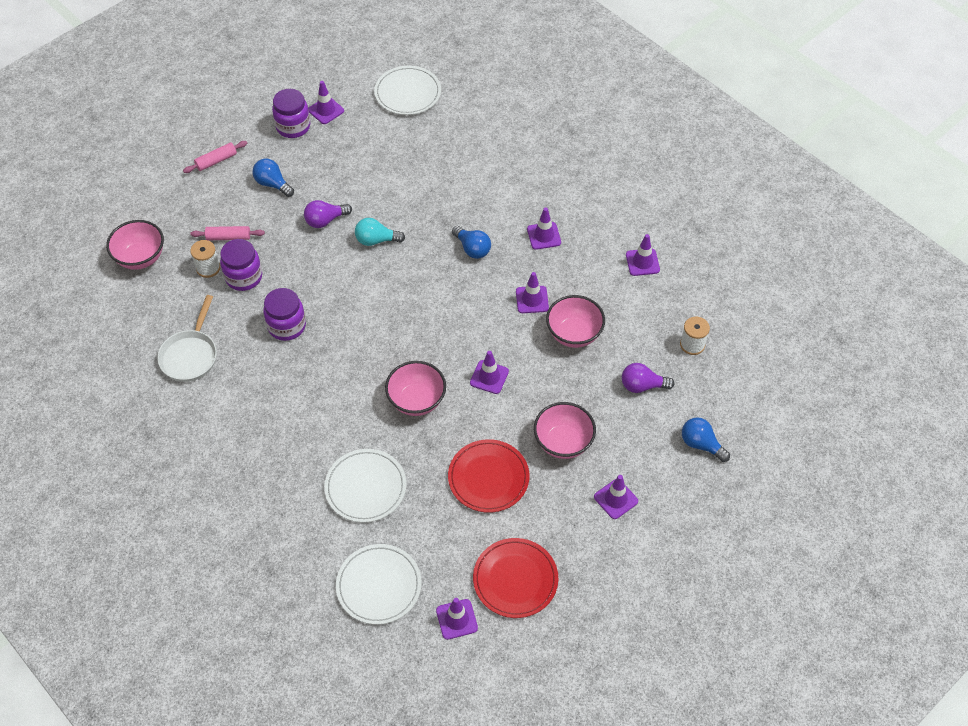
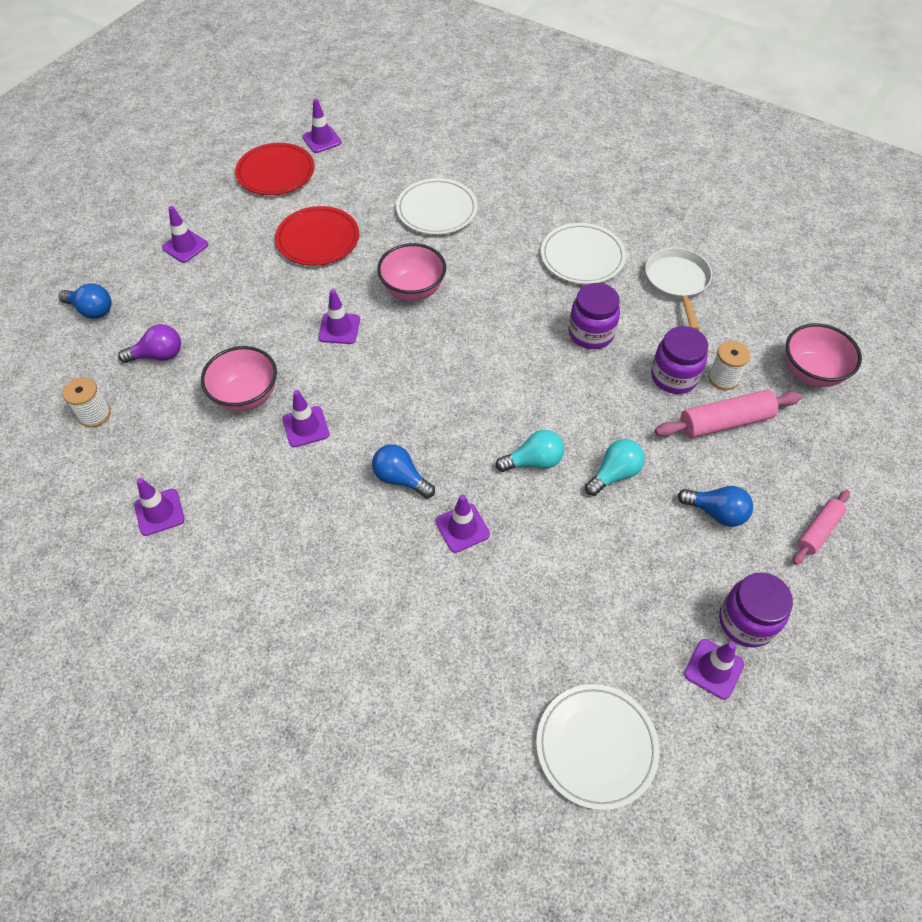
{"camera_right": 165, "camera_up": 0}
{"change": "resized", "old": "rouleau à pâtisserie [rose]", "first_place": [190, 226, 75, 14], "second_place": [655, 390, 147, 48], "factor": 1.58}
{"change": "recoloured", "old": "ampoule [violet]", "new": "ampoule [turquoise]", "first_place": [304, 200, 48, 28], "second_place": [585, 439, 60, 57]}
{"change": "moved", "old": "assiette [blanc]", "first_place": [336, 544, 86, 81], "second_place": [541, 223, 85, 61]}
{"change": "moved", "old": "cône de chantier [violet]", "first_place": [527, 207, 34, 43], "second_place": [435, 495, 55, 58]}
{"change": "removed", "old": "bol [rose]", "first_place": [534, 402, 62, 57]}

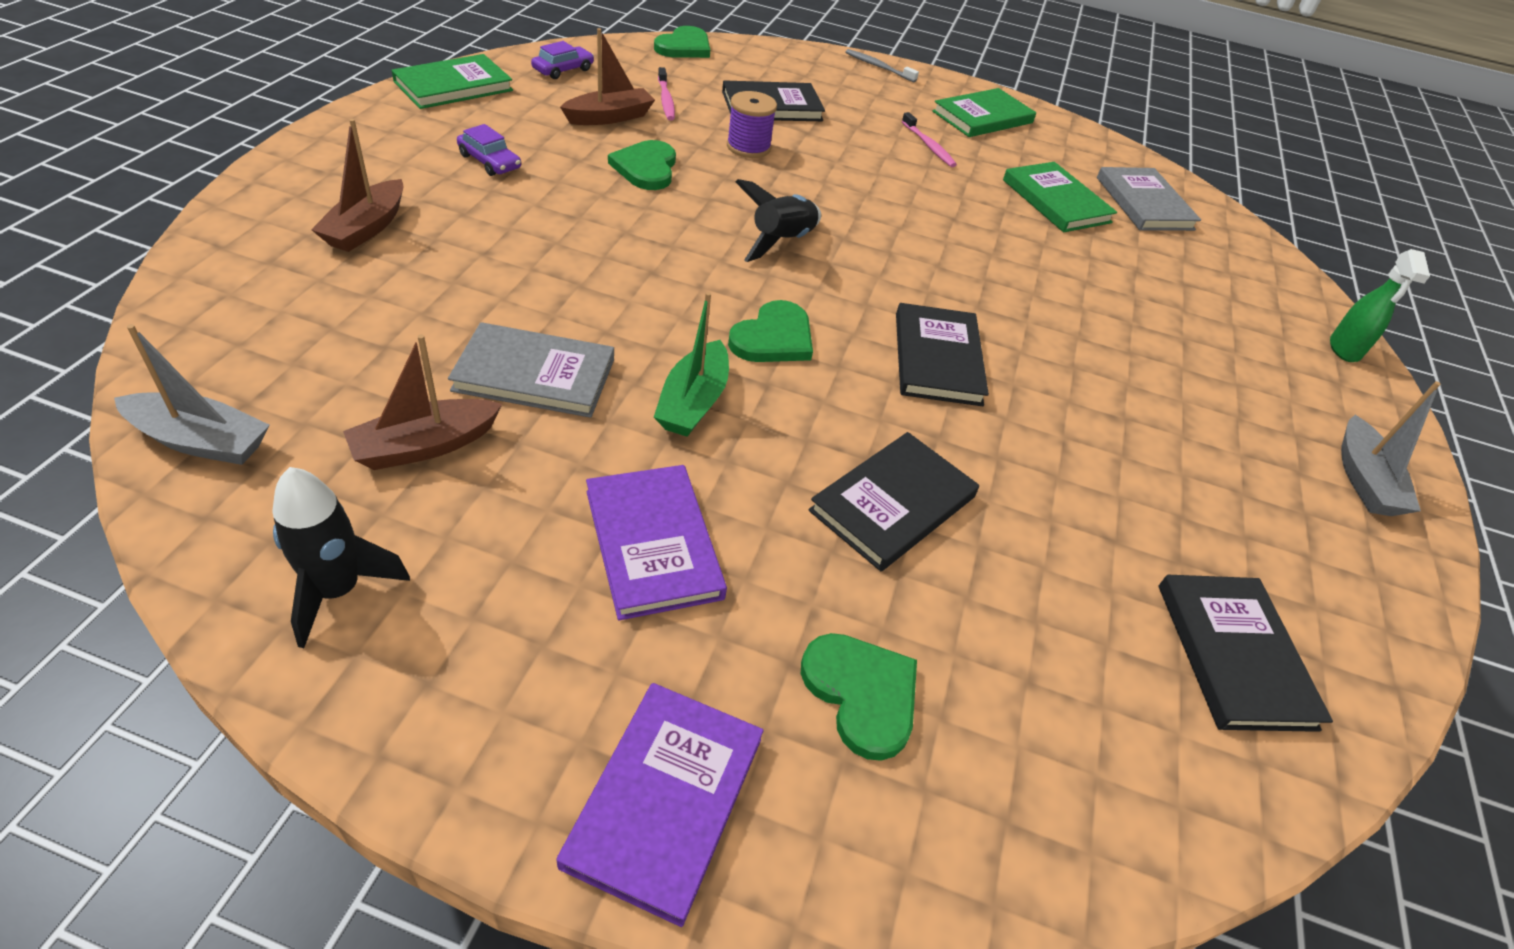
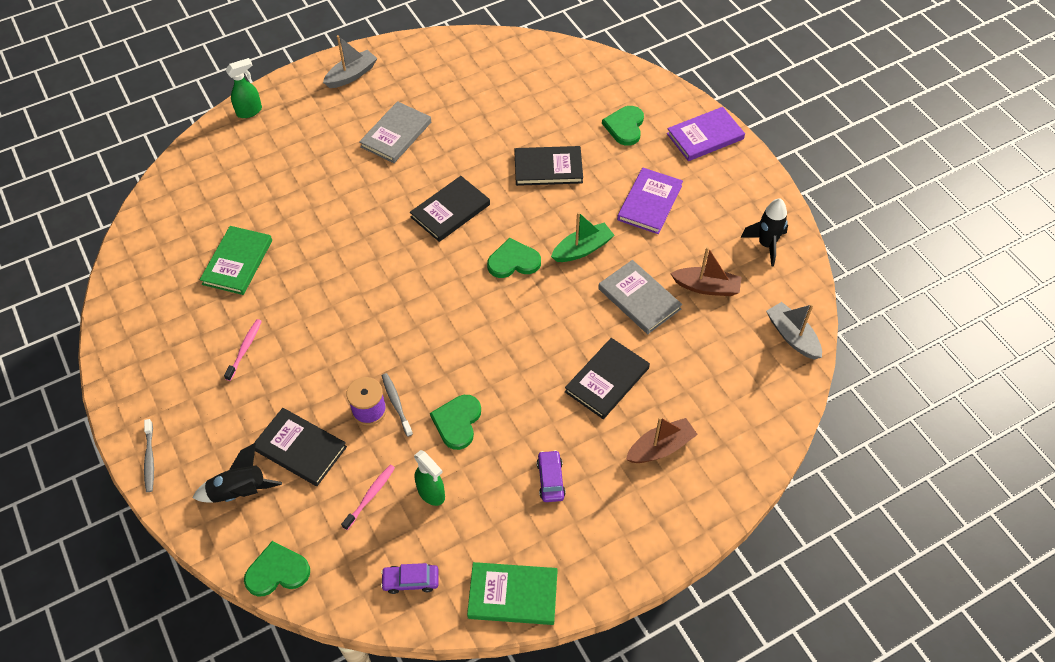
{"camera_right": -130, "camera_up": 10}
{"change": "replaced", "old": "bateau [marron]", "new": "vaporisateur [vert]", "first_place": [560, 28, 95, 97], "second_place": [414, 450, 31, 56]}
{"change": "turned", "old": "cœur [vert]", "first_place": [608, 140, 68, 50], "second_place": [430, 395, 51, 55], "degrees": 150}
{"change": "moved", "old": "fusée [noir]", "first_place": [735, 179, 86, 83], "second_place": [193, 443, 89, 60]}
{"change": "removed", "old": "livre [vert]", "first_place": [932, 88, 104, 49]}
{"change": "moved", "old": "livre [gris]", "first_place": [1097, 167, 104, 64], "second_place": [359, 101, 72, 62]}
{"change": "moved", "old": "livre [noir]", "first_place": [1159, 575, 174, 157], "second_place": [565, 338, 85, 81]}
{"change": "added", "new": "brosse à dents [gris]", "second_place": [382, 373, 31, 64]}

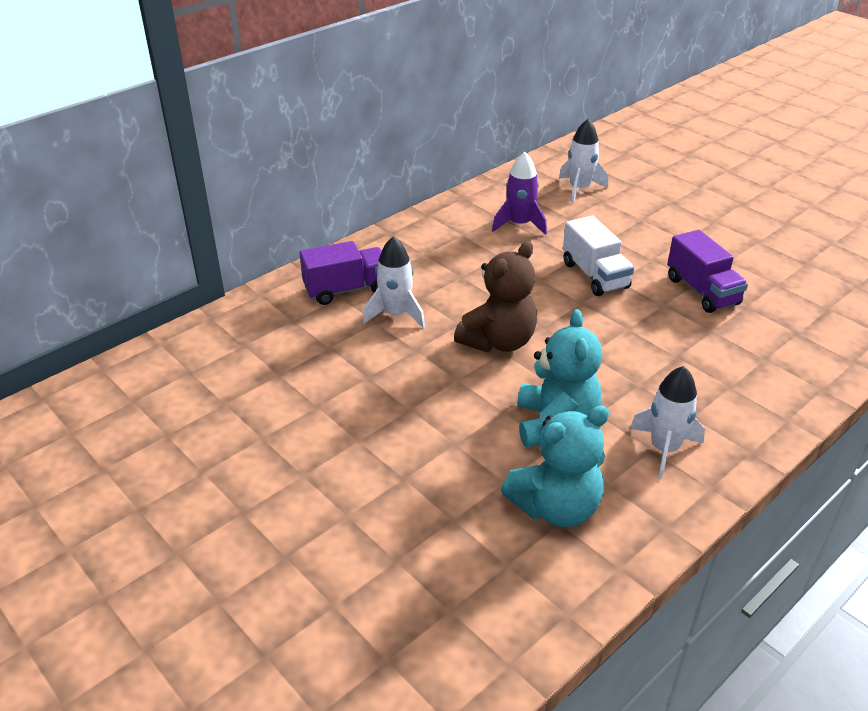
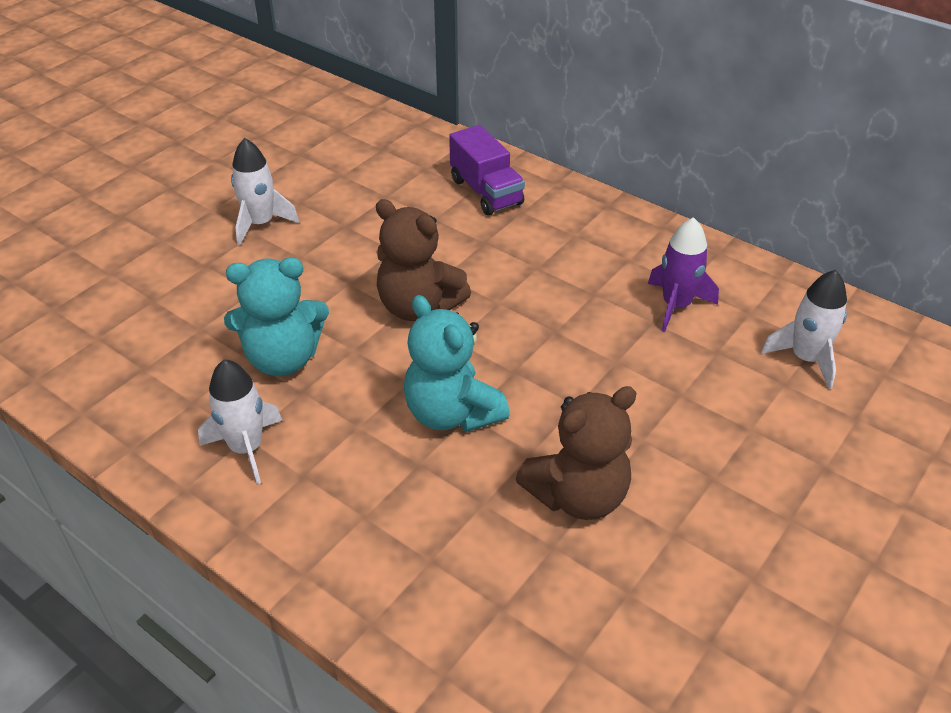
{"camera_right": 80, "camera_up": 5}
{"change": "moved", "old": "fusée [blanc]", "first_place": [363, 236, 62, 92], "second_place": [231, 138, 68, 108]}
{"change": "moved", "old": "ours en peluche [turquoise]", "first_place": [501, 406, 108, 121], "second_place": [404, 295, 106, 137]}
{"change": "removed", "old": "camion [blanc]", "first_place": [563, 215, 71, 81]}
{"change": "replaced", "old": "camion [violet]", "new": "ours en peluche [marron]", "first_place": [667, 230, 81, 83], "second_place": [516, 386, 121, 134]}

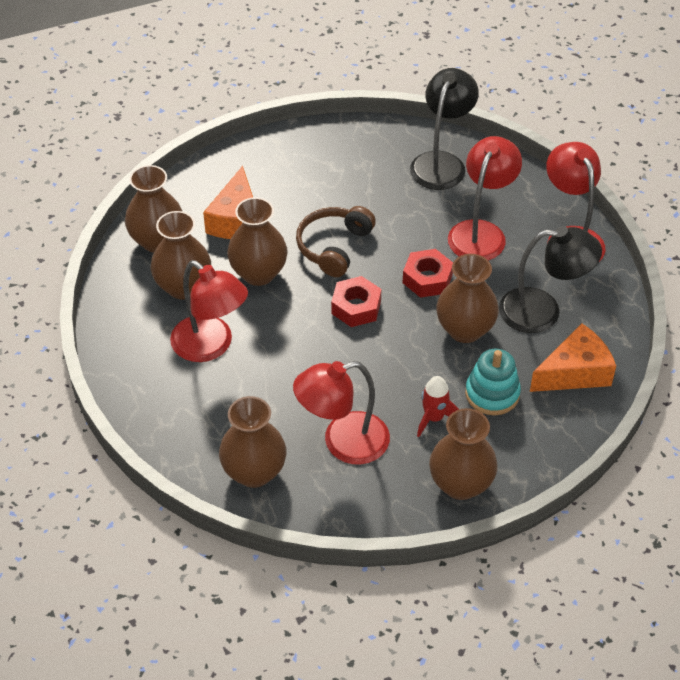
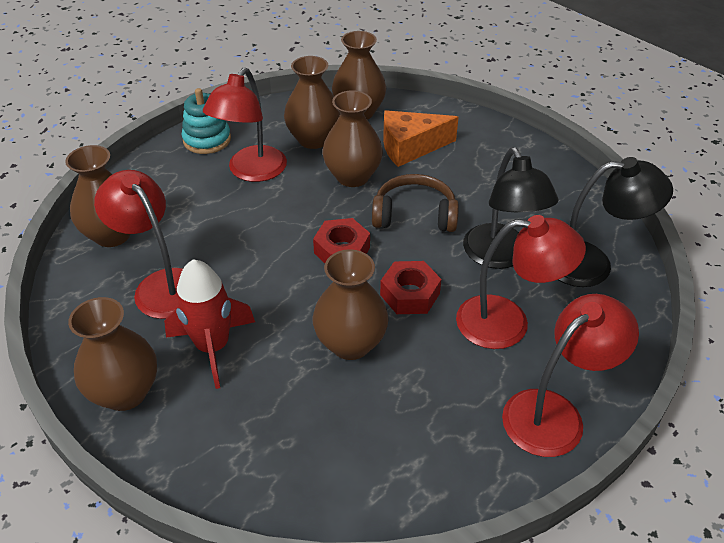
{"camera_right": 70, "camera_up": -5}
{"change": "resized", "old": "fusée [rouge]", "first_place": [417, 376, 42, 61], "second_place": [164, 259, 91, 130], "factor": 1.59}
{"change": "moved", "old": "jouet à empiler [turquoise]", "first_place": [465, 349, 56, 66], "second_place": [182, 88, 49, 66]}
{"change": "moved", "old": "lampe [noir]", "first_place": [499, 226, 103, 107], "second_place": [463, 147, 96, 122]}
{"change": "removed", "old": "fromage [orange]", "first_place": [530, 324, 86, 68]}

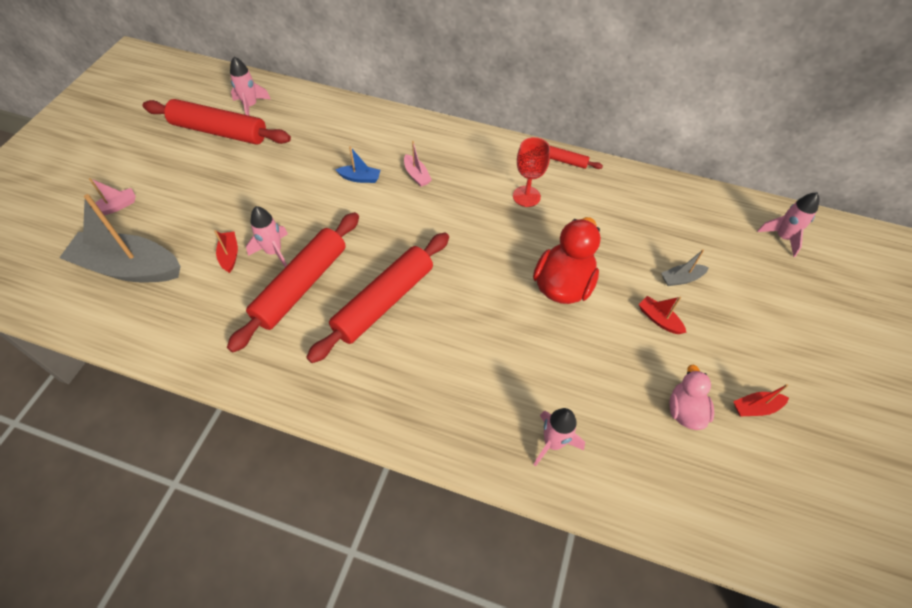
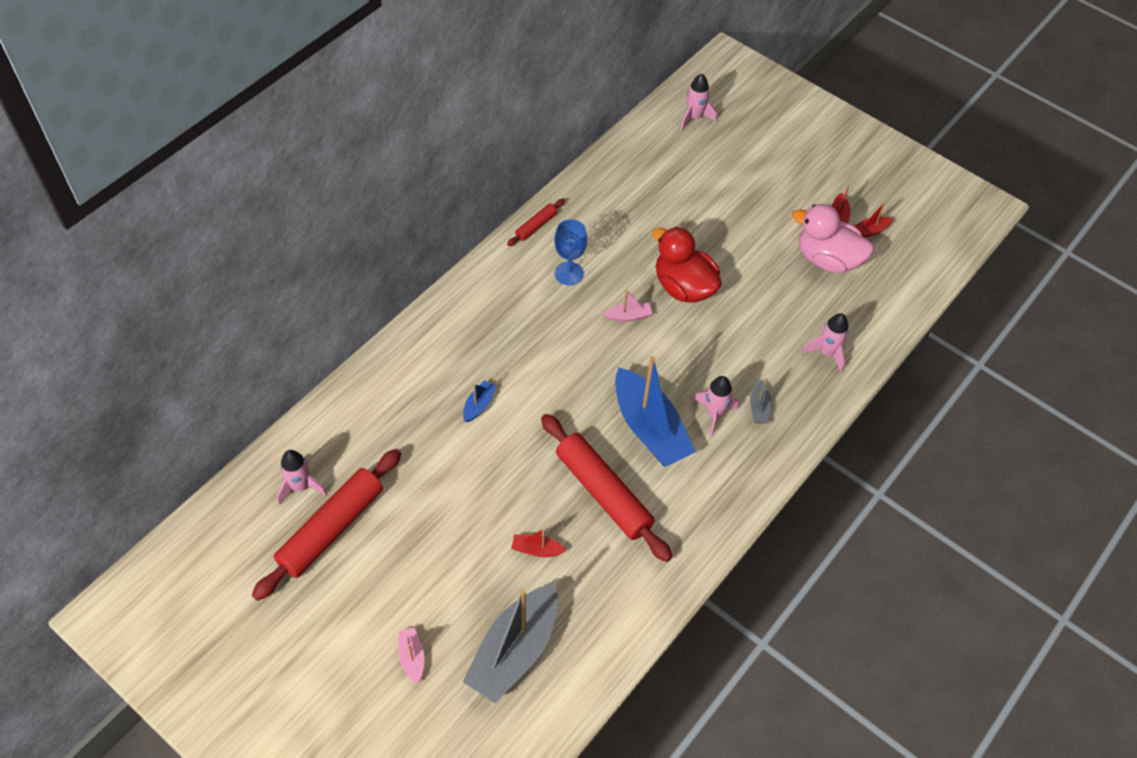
{"camera_right": -70, "camera_up": 0}
{"change": "moved", "old": "fusée [rose]", "first_place": [246, 206, 42, 61], "second_place": [693, 376, 46, 61]}
{"change": "replaced", "old": "rouleau à pâtisserie [rouge]", "new": "bateau [bleu]", "first_place": [306, 233, 143, 130], "second_place": [615, 356, 81, 111]}
{"change": "moved", "old": "bateau [rose]", "first_place": [404, 141, 28, 46], "second_place": [604, 290, 48, 32]}
{"change": "recoloured", "old": "verre à pied [rouge]", "new": "verre à pied [bleu]", "first_place": [513, 137, 37, 70], "second_place": [554, 219, 33, 66]}
{"change": "moved", "old": "bateau [rouge]", "first_place": [639, 296, 48, 38], "second_place": [854, 202, 39, 36]}
{"change": "moved", "old": "bateau [gris]", "first_place": [661, 249, 48, 37], "second_place": [750, 378, 22, 46]}
{"change": "resized", "old": "canard [rose]", "first_place": [669, 365, 45, 65], "second_place": [792, 204, 82, 69], "factor": 1.66}

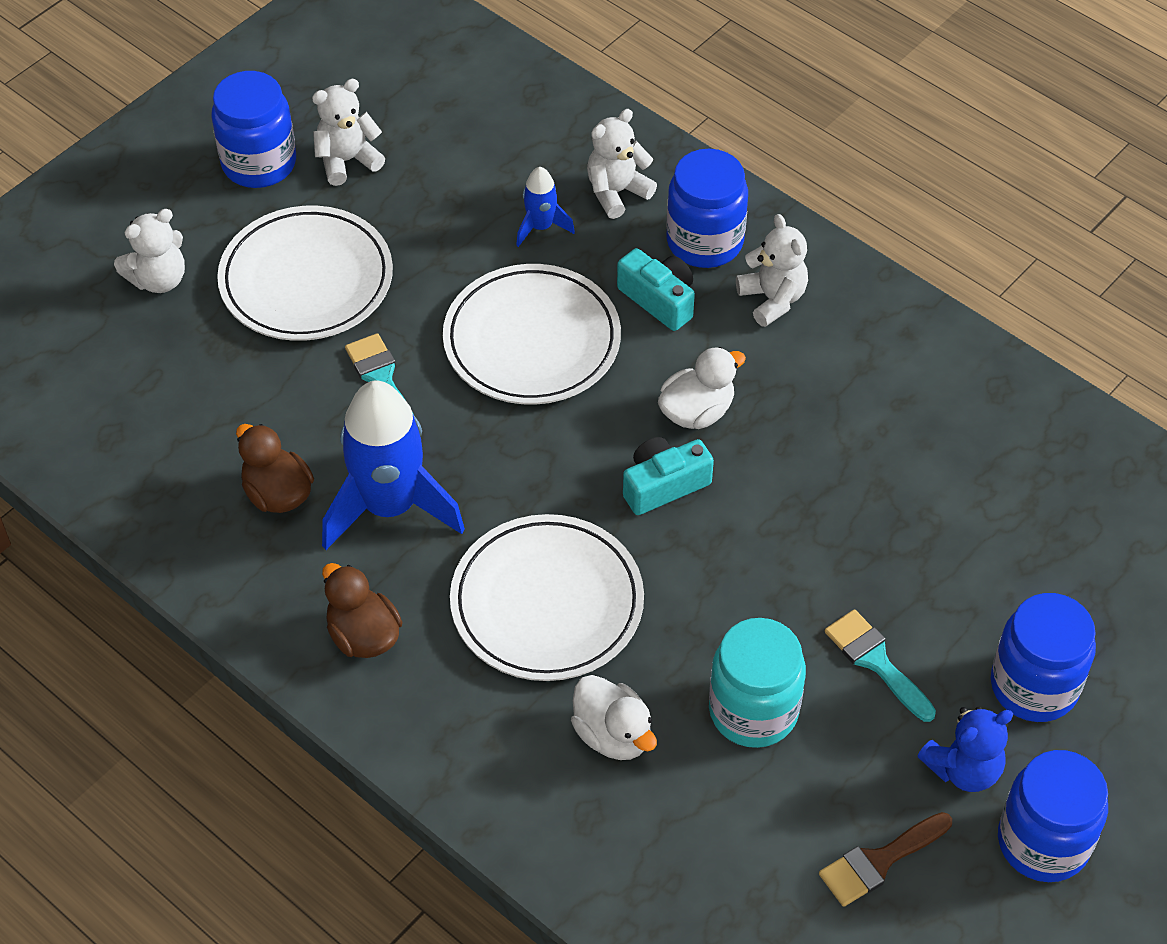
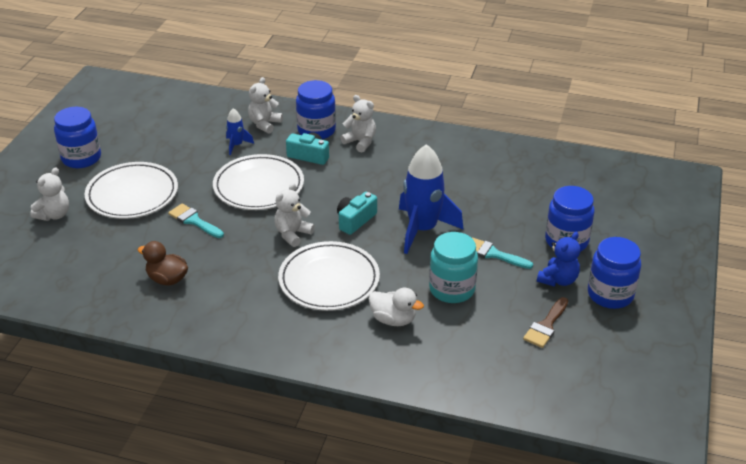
{"camera_right": -25, "camera_up": -15}
{"change": "moved", "old": "ours en peluche [blanc]", "first_place": [312, 79, 73, 107], "second_place": [274, 183, 41, 64]}
{"change": "moved", "old": "fusée [bleu]", "first_place": [322, 380, 143, 170], "second_place": [399, 144, 65, 110]}
{"change": "removed", "old": "canard [marron]", "first_place": [322, 563, 81, 95]}
{"change": "removed", "old": "canard [blanc]", "first_place": [658, 347, 88, 82]}

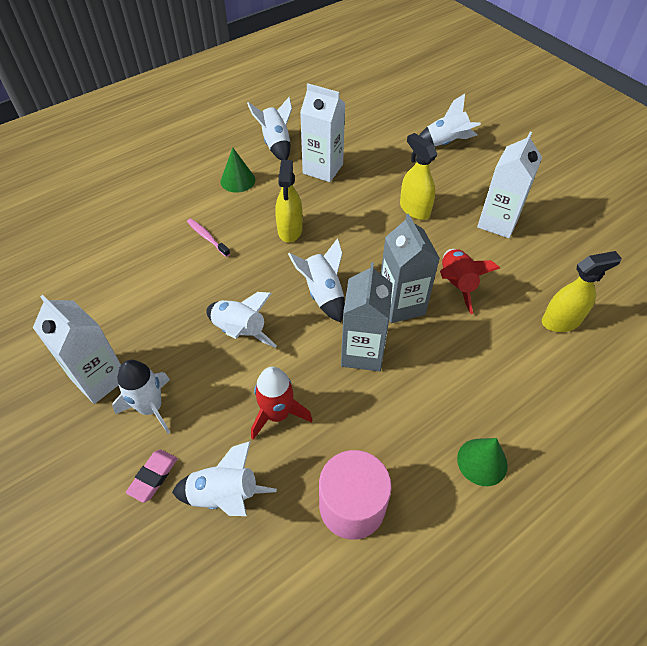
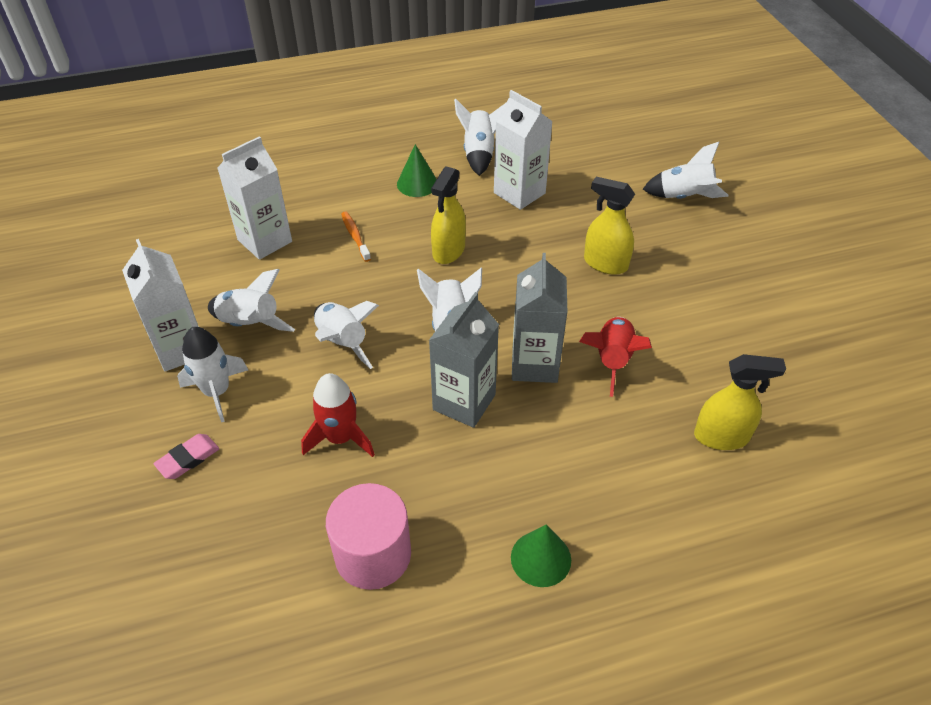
{"camera_right": 20, "camera_up": -5}
{"change": "moved", "old": "fusée [blanc]", "first_place": [172, 441, 105, 75], "second_place": [208, 269, 87, 63]}
{"change": "recoloured", "old": "brosse à dents [rose]", "new": "brosse à dents [orange]", "first_place": [187, 218, 43, 39], "second_place": [341, 212, 30, 50]}
{"change": "turned", "old": "vaporisateur [jaune]", "first_place": [400, 133, 37, 87], "second_place": [584, 177, 51, 98], "degrees": -45}
{"change": "moved", "old": "brique de lait [blanc]", "first_place": [477, 132, 65, 106], "second_place": [217, 136, 75, 124]}

